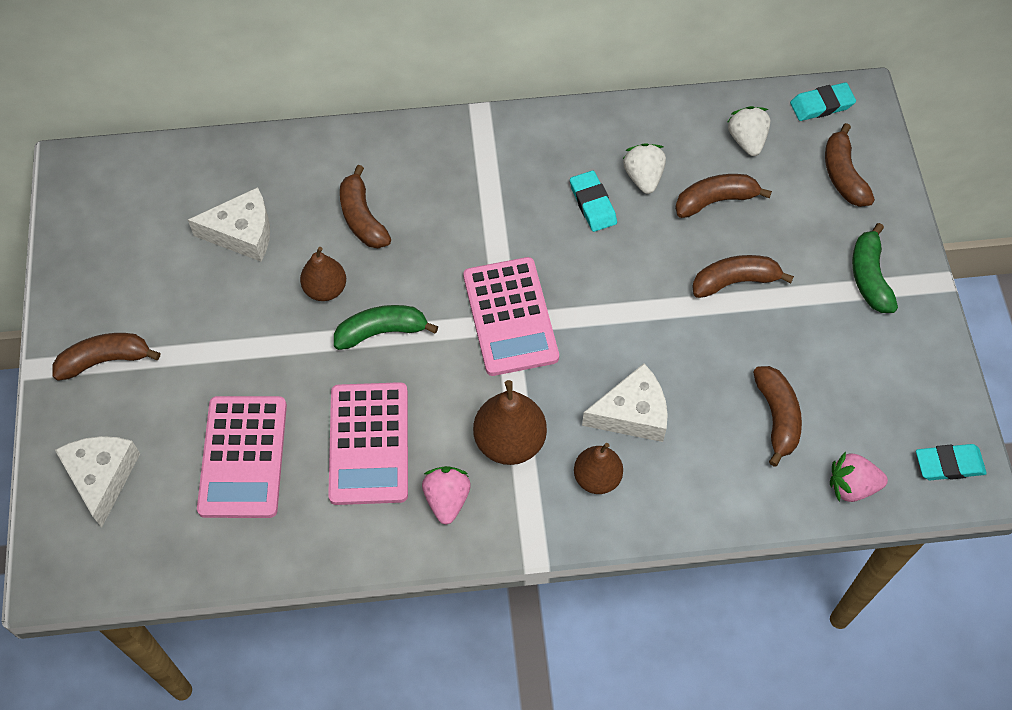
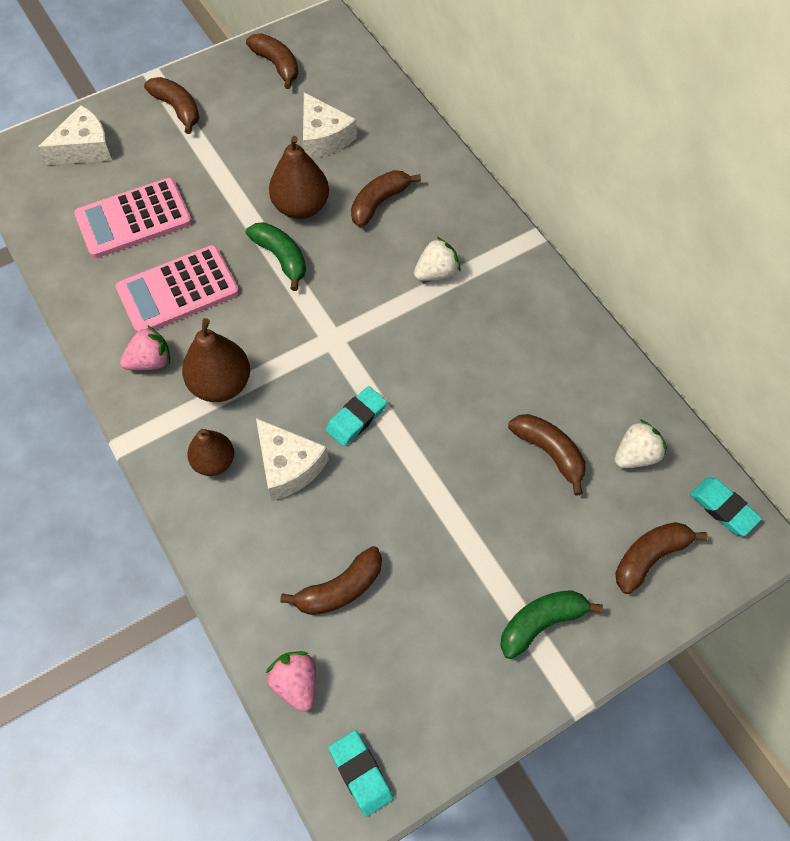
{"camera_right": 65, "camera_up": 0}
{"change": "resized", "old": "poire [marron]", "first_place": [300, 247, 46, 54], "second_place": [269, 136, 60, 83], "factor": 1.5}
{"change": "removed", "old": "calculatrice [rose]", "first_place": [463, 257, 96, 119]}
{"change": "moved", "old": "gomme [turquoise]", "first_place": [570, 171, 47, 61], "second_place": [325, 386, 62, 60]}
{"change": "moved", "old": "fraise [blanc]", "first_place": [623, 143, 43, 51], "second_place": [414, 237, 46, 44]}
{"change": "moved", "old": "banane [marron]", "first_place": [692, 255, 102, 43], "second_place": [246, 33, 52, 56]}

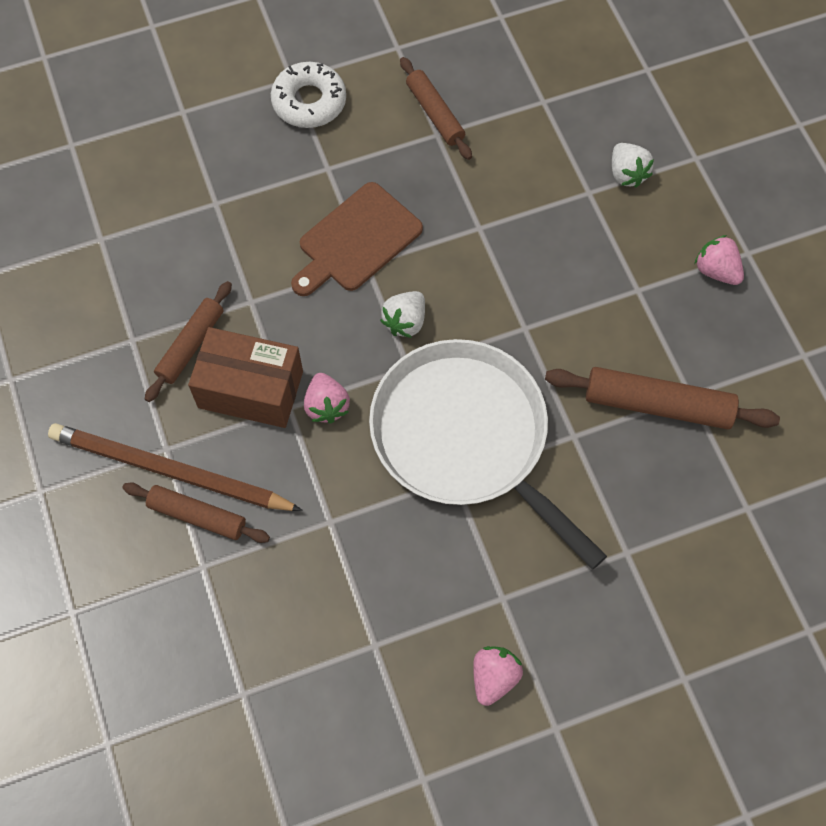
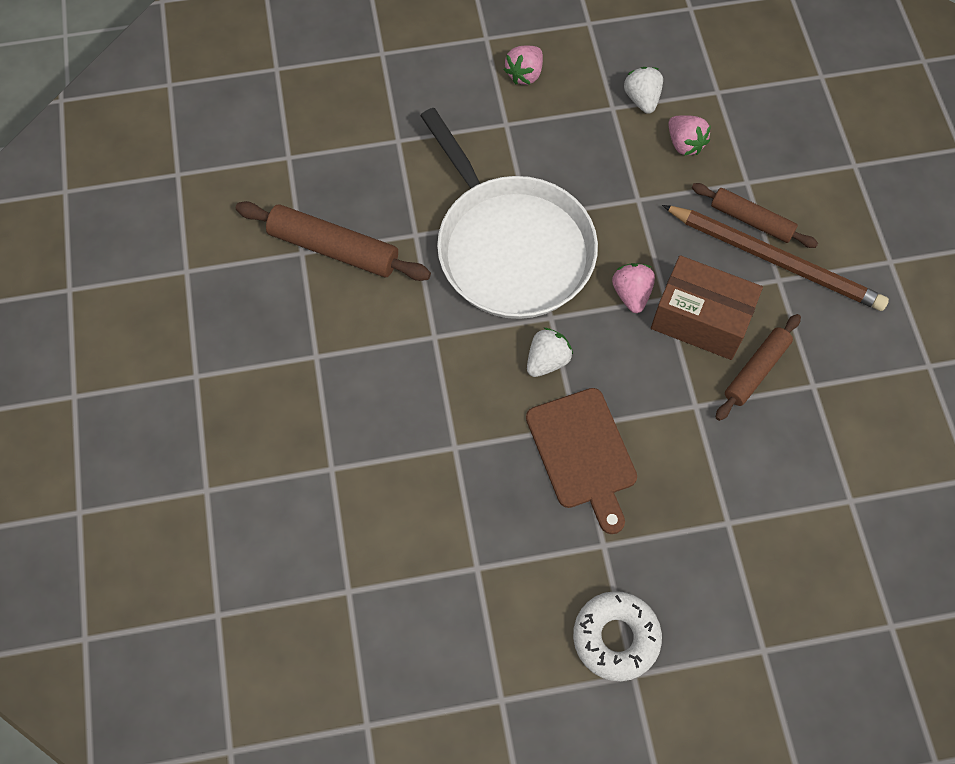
{"camera_right": -170, "camera_up": 0}
{"change": "turned", "old": "planche à découper [marron]", "first_place": [291, 182, 132, 114], "second_place": [526, 388, 111, 146], "degrees": 105}
{"change": "removed", "old": "rouleau à pâtisserie [marron]", "first_place": [400, 57, 72, 103]}
{"change": "moved", "old": "fraise [blanc]", "first_place": [612, 143, 42, 44], "second_place": [624, 67, 39, 47]}
{"change": "moved", "old": "fraise [rose]", "first_place": [694, 235, 50, 50], "second_place": [668, 115, 43, 41]}

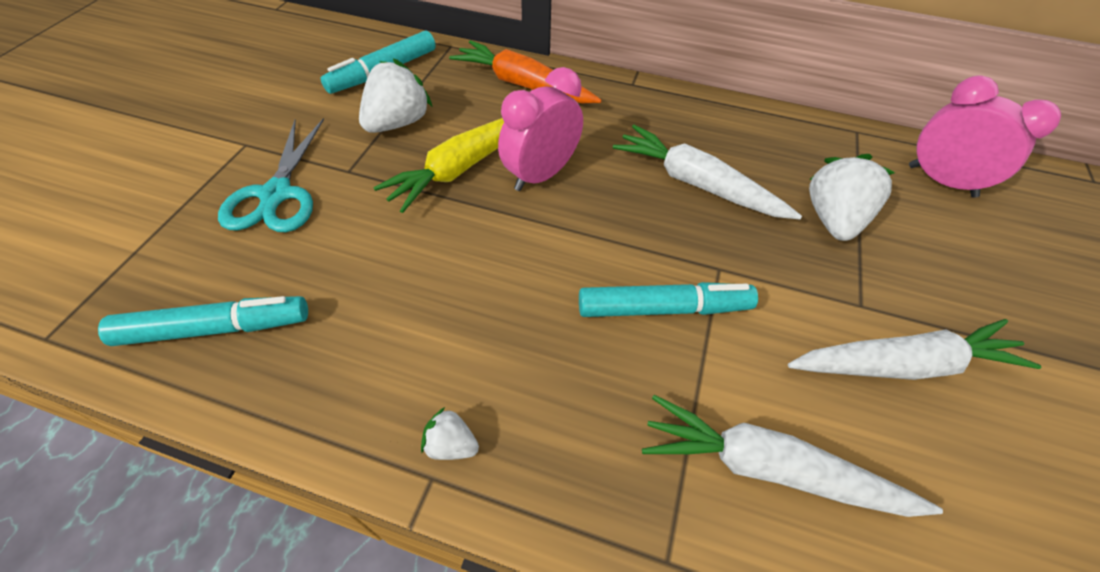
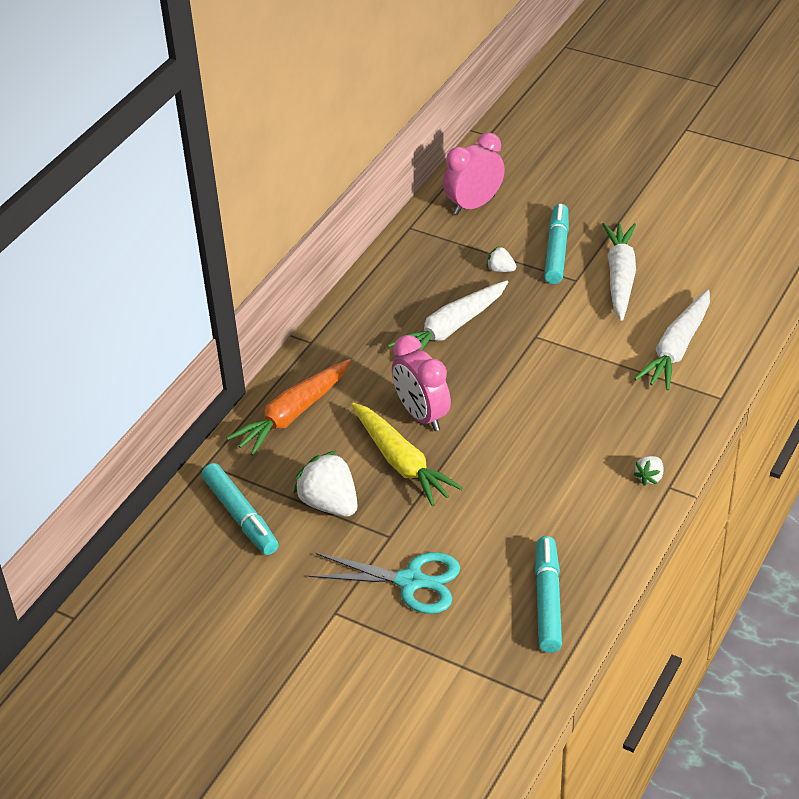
{"camera_right": -75, "camera_up": -10}
{"change": "moved", "old": "feutre [turquoise]", "first_place": [579, 282, 179, 35], "second_place": [544, 204, 25, 80]}
{"change": "resized", "old": "fraise [blanc]", "first_place": [809, 154, 86, 87], "second_place": [486, 246, 30, 26], "factor": 0.5}

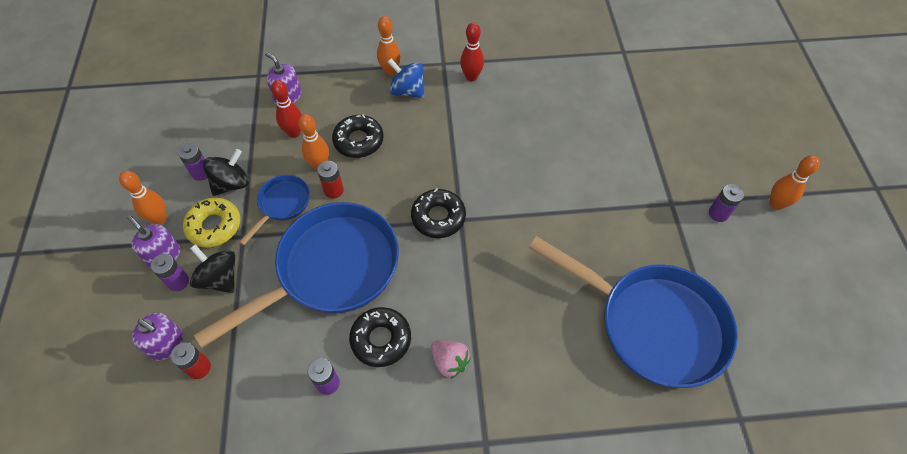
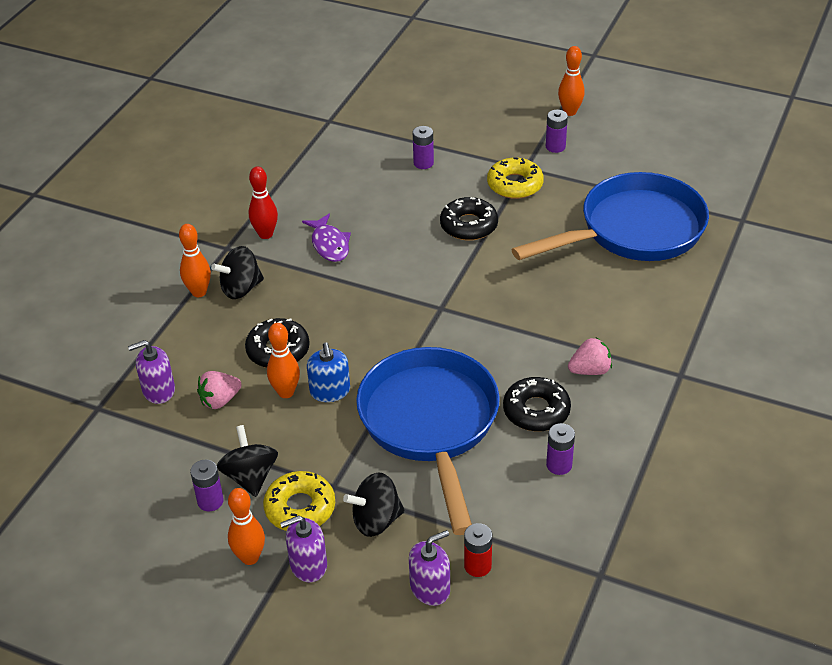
{"camera_right": -60, "camera_up": -15}
{"change": "moved", "old": "pile [violet]", "first_place": [151, 254, 38, 37], "second_place": [413, 126, 21, 43]}
{"change": "removed", "old": "poêle [bleu]", "first_place": [239, 175, 71, 70]}
{"change": "replaced", "old": "quille [rouge]", "new": "fraise [rose]", "first_place": [271, 80, 31, 58], "second_place": [197, 371, 45, 38]}
{"change": "replaced", "old": "pile [rouge]", "new": "distributeur de savon [bleu]", "first_place": [317, 161, 27, 38], "second_place": [307, 342, 43, 60]}
{"change": "recoloured", "old": "toupie [bleu]", "new": "toupie [noir]", "first_place": [388, 58, 36, 40], "second_place": [211, 246, 53, 53]}
{"change": "moved", "old": "beignet [noir]", "first_place": [411, 188, 55, 50], "second_place": [440, 197, 58, 44]}
{"change": "added", "new": "poisson [violet]", "second_place": [302, 214, 49, 48]}
{"change": "added", "new": "beignet [jaune]", "second_place": [487, 157, 57, 42]}

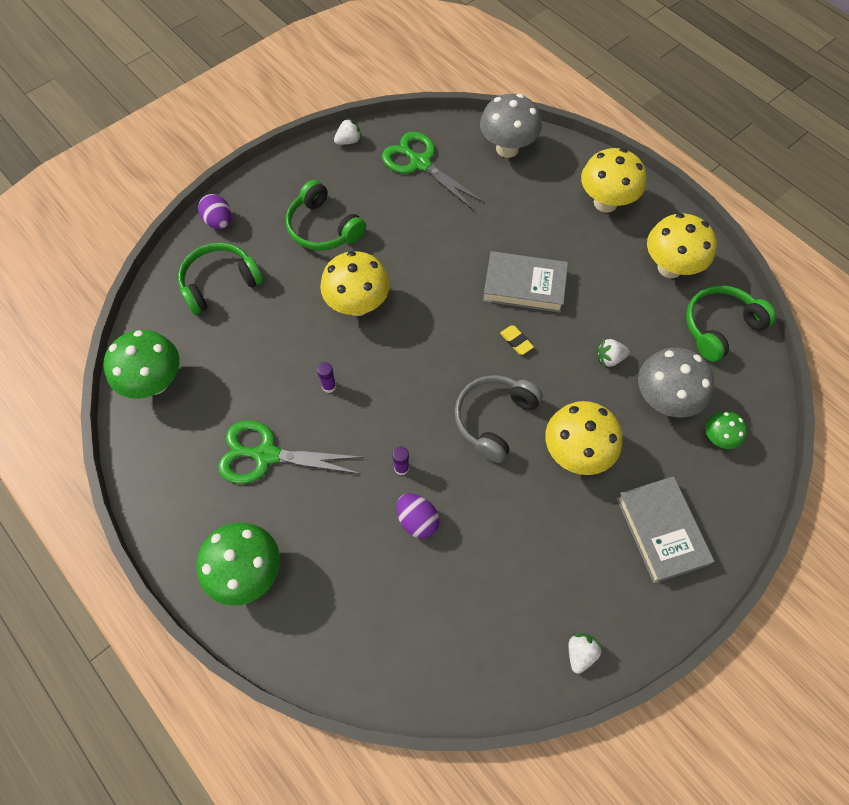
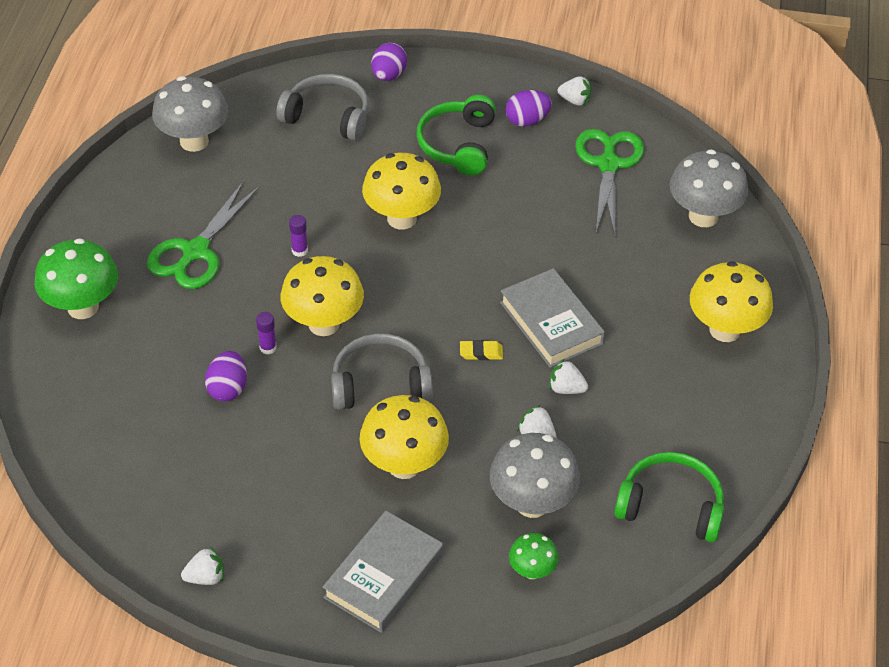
{"camera_right": 50, "camera_up": -15}
{"change": "recoloured", "old": "champignon [vert]", "new": "champignon [gris]", "first_place": [104, 330, 75, 69], "second_place": [152, 76, 76, 76]}
{"change": "recoloured", "old": "casque audio [vert]", "new": "casque audio [gris]", "first_place": [178, 242, 85, 73], "second_place": [276, 74, 93, 67]}
{"change": "turned", "old": "ciseaux [vert]", "first_place": [218, 420, 146, 64], "second_place": [147, 181, 113, 108], "degrees": -120}
{"change": "turned", "old": "gomme [jaune]", "first_place": [500, 325, 34, 30], "second_place": [460, 340, 43, 20], "degrees": 75}
{"change": "moved", "old": "champignon [jaune]", "first_place": [647, 213, 69, 65], "second_place": [281, 256, 83, 80]}
{"change": "added", "new": "œuf [violet]", "second_place": [506, 90, 46, 37]}
{"change": "added", "new": "fraise [blanc]", "second_place": [549, 359, 39, 35]}

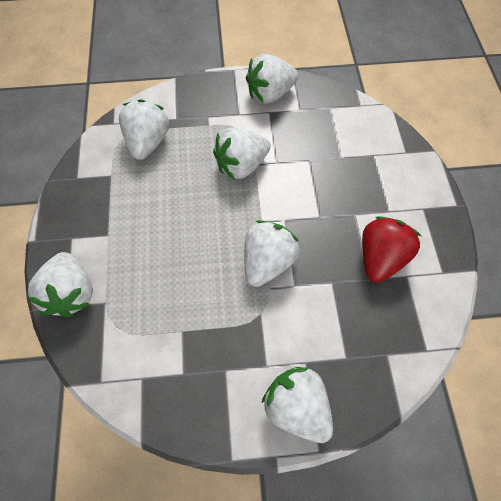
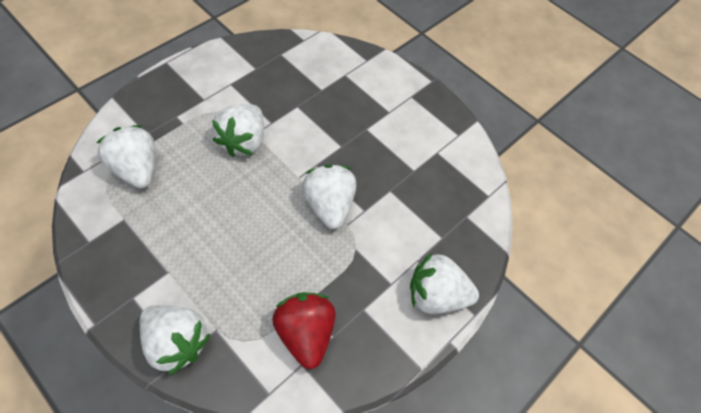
{"camera_right": -45, "camera_up": -5}
{"change": "removed", "old": "fraise [blanc]", "first_place": [246, 54, 52, 50]}
{"change": "moved", "old": "fraise [rouge]", "first_place": [362, 216, 59, 67], "second_place": [272, 292, 64, 77]}

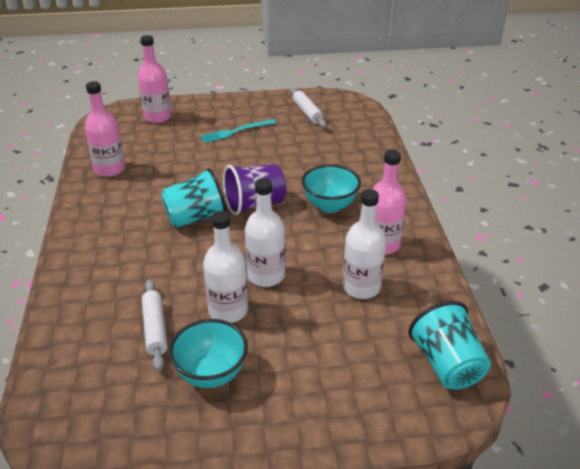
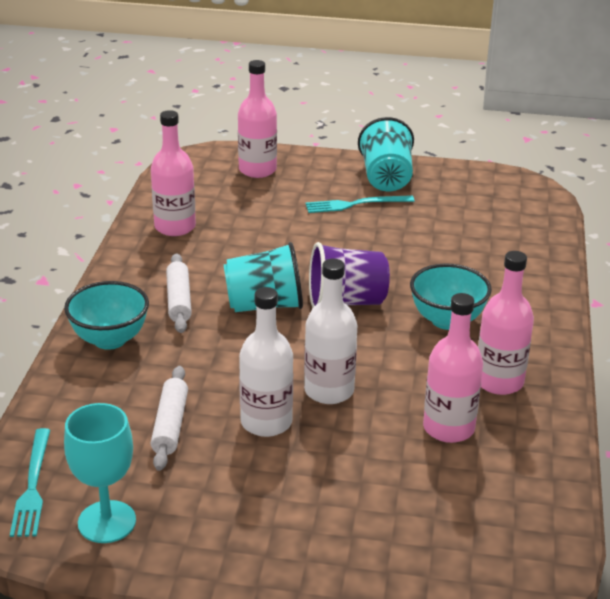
{"camera_right": 15, "camera_up": -5}
{"change": "moved", "old": "bol [turquoise]", "first_place": [169, 319, 79, 69], "second_place": [64, 281, 85, 69]}
{"change": "moved", "old": "rouleau à pâtisserie [blanc]", "first_place": [290, 88, 36, 40], "second_place": [166, 253, 26, 80]}
{"change": "recoloured", "old": "bouteille [blanc]", "new": "bouteille [rose]", "first_place": [342, 189, 44, 110], "second_place": [423, 293, 60, 150]}
{"change": "moved", "old": "gobelet [turquoise]", "first_place": [408, 301, 83, 88], "second_place": [358, 117, 56, 74]}
{"change": "added", "new": "fourchette [turquoise]", "second_place": [10, 428, 40, 109]}
{"change": "added", "new": "verre à pied [turquoise]", "second_place": [64, 403, 72, 140]}

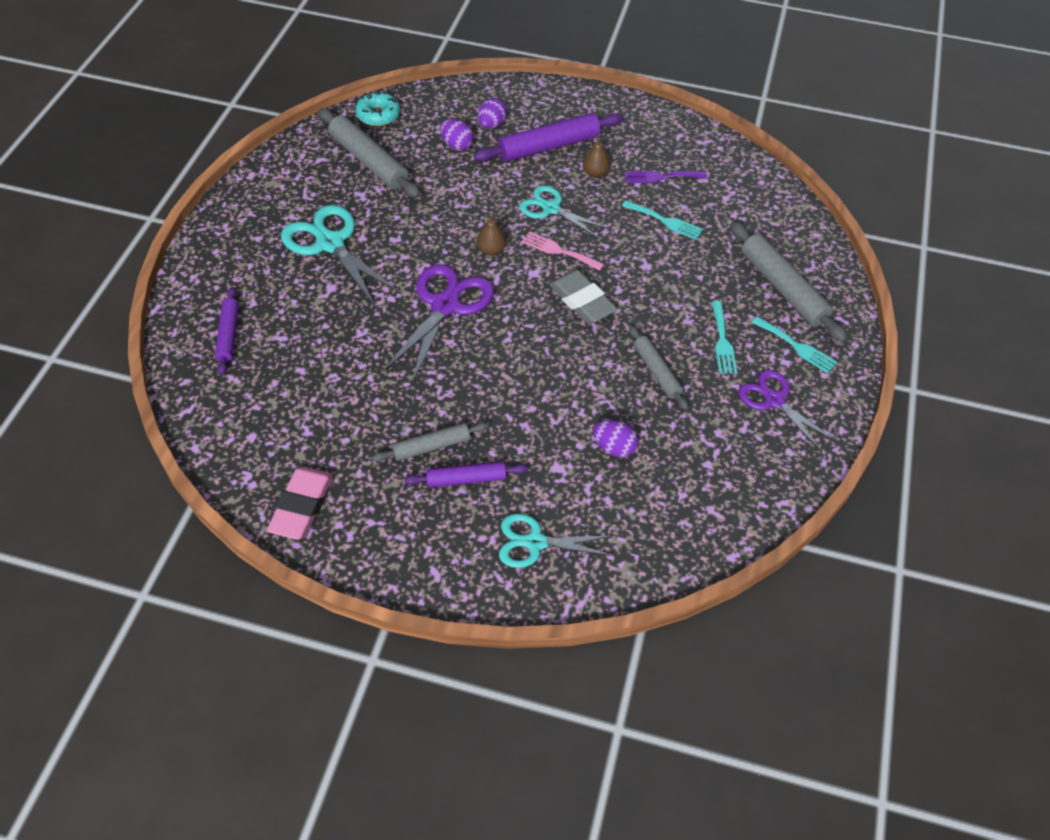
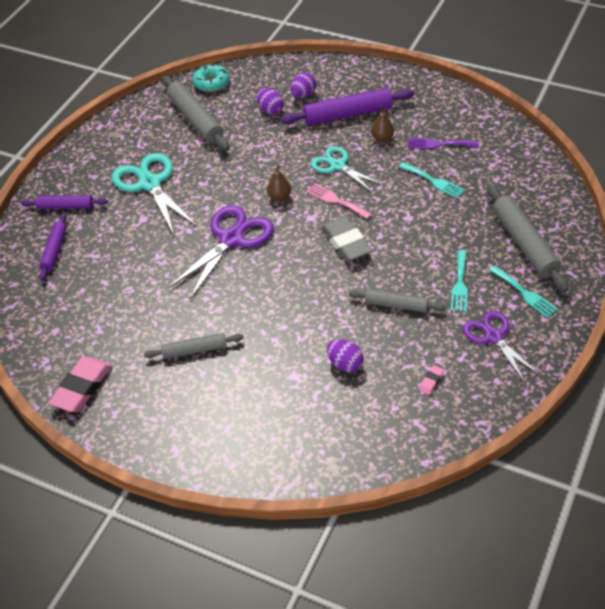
{"camera_right": 15, "camera_up": -5}
{"change": "moved", "old": "rouleau à pâtisserie [violet]", "first_place": [404, 462, 124, 26], "second_place": [21, 195, 87, 14]}
{"change": "removed", "old": "ciseaux [turquoise]", "first_place": [499, 514, 116, 54]}
{"change": "turned", "old": "rouleau à pâtisserie [gris]", "first_place": [629, 326, 60, 84], "second_place": [349, 289, 97, 24], "degrees": -60}
{"change": "added", "new": "gomme [rose]", "second_place": [419, 365, 25, 30]}

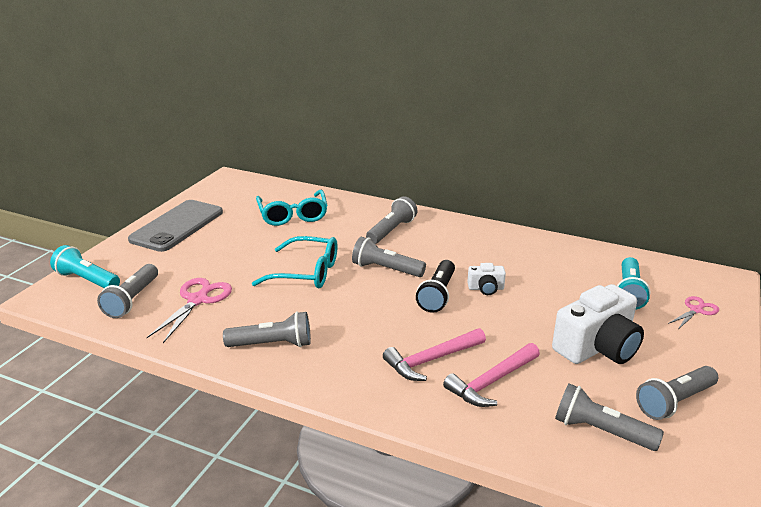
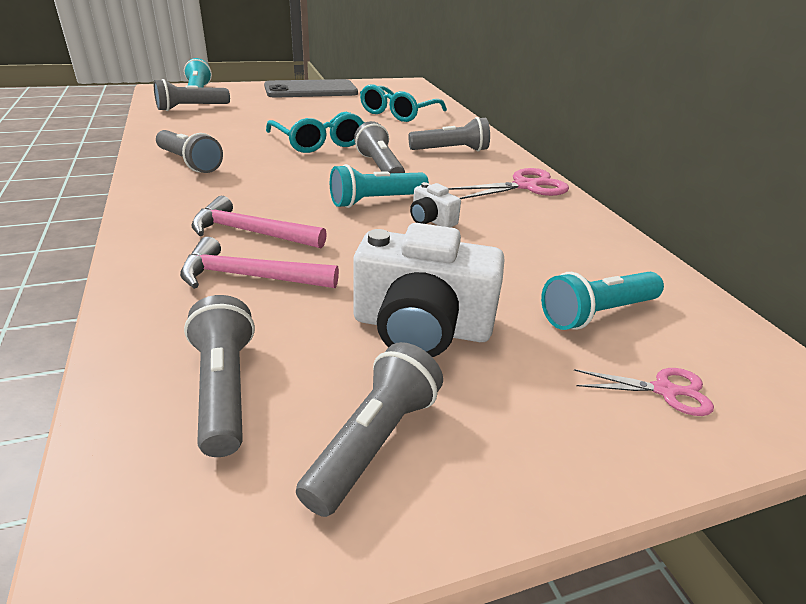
{"camera_right": 45, "camera_up": 5}
{"change": "moved", "old": "ciseaux [rose]", "first_place": [147, 278, 85, 65], "second_place": [448, 168, 121, 31]}
{"change": "recoloured", "old": "lampe de poche [noir]", "new": "lampe de poche [turquoise]", "first_place": [416, 260, 39, 53], "second_place": [330, 164, 99, 44]}
{"change": "turned", "old": "lampe de poche [gris]", "first_place": [636, 366, 82, 54], "second_place": [296, 342, 147, 175], "degrees": 105}

